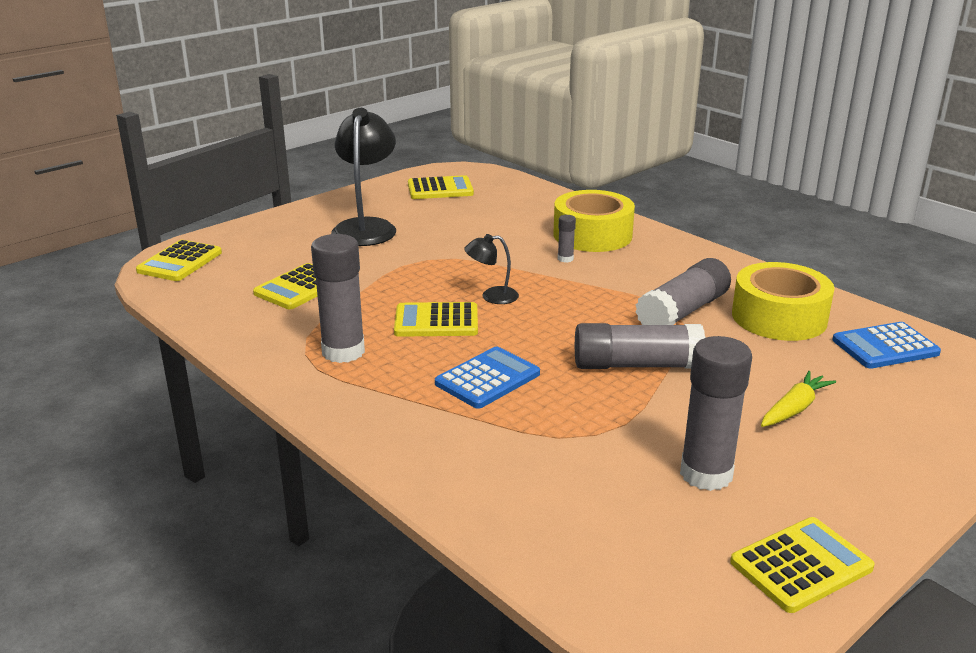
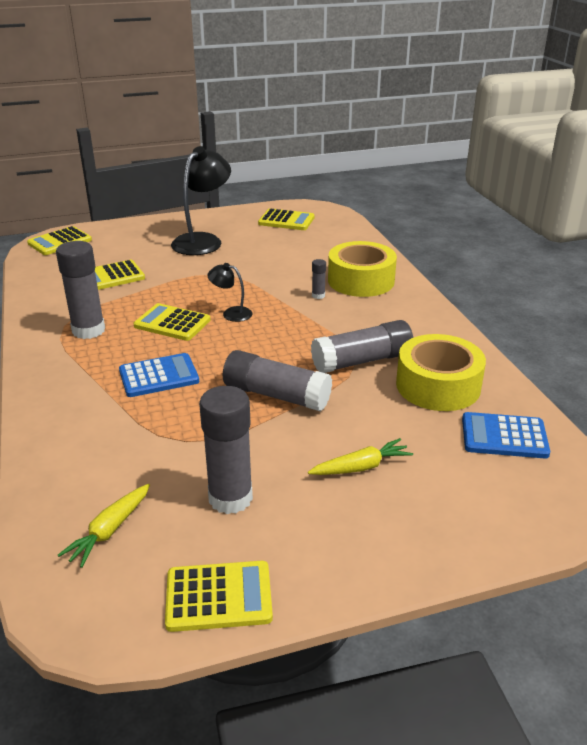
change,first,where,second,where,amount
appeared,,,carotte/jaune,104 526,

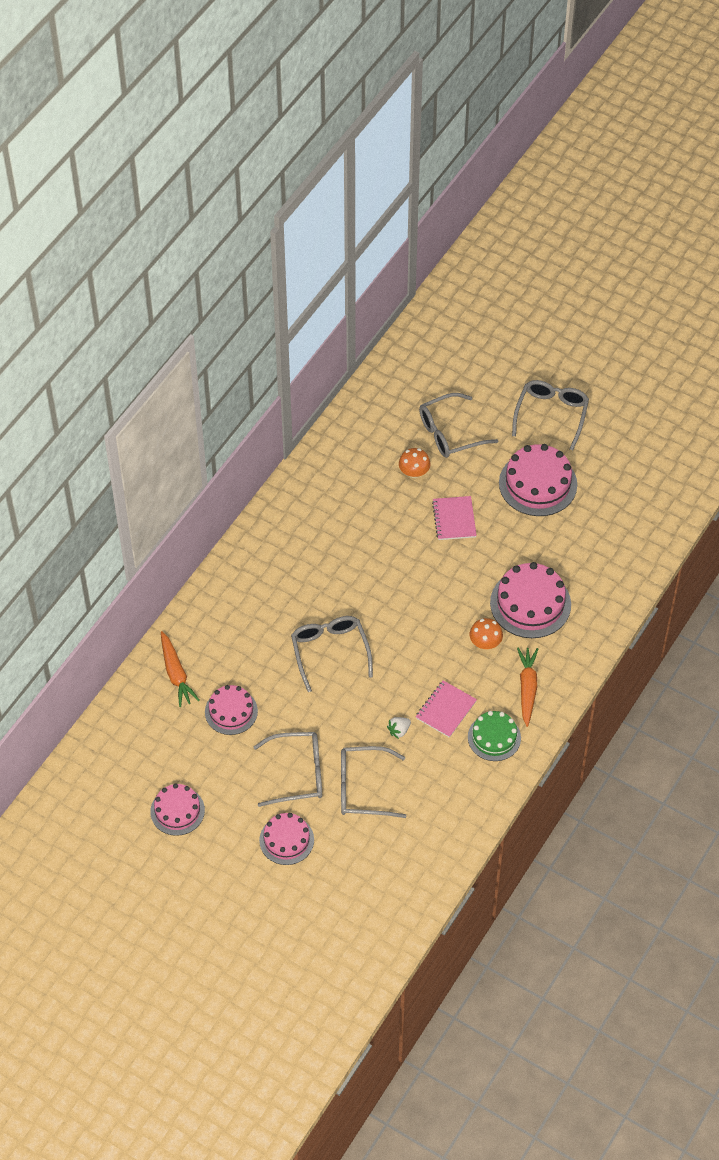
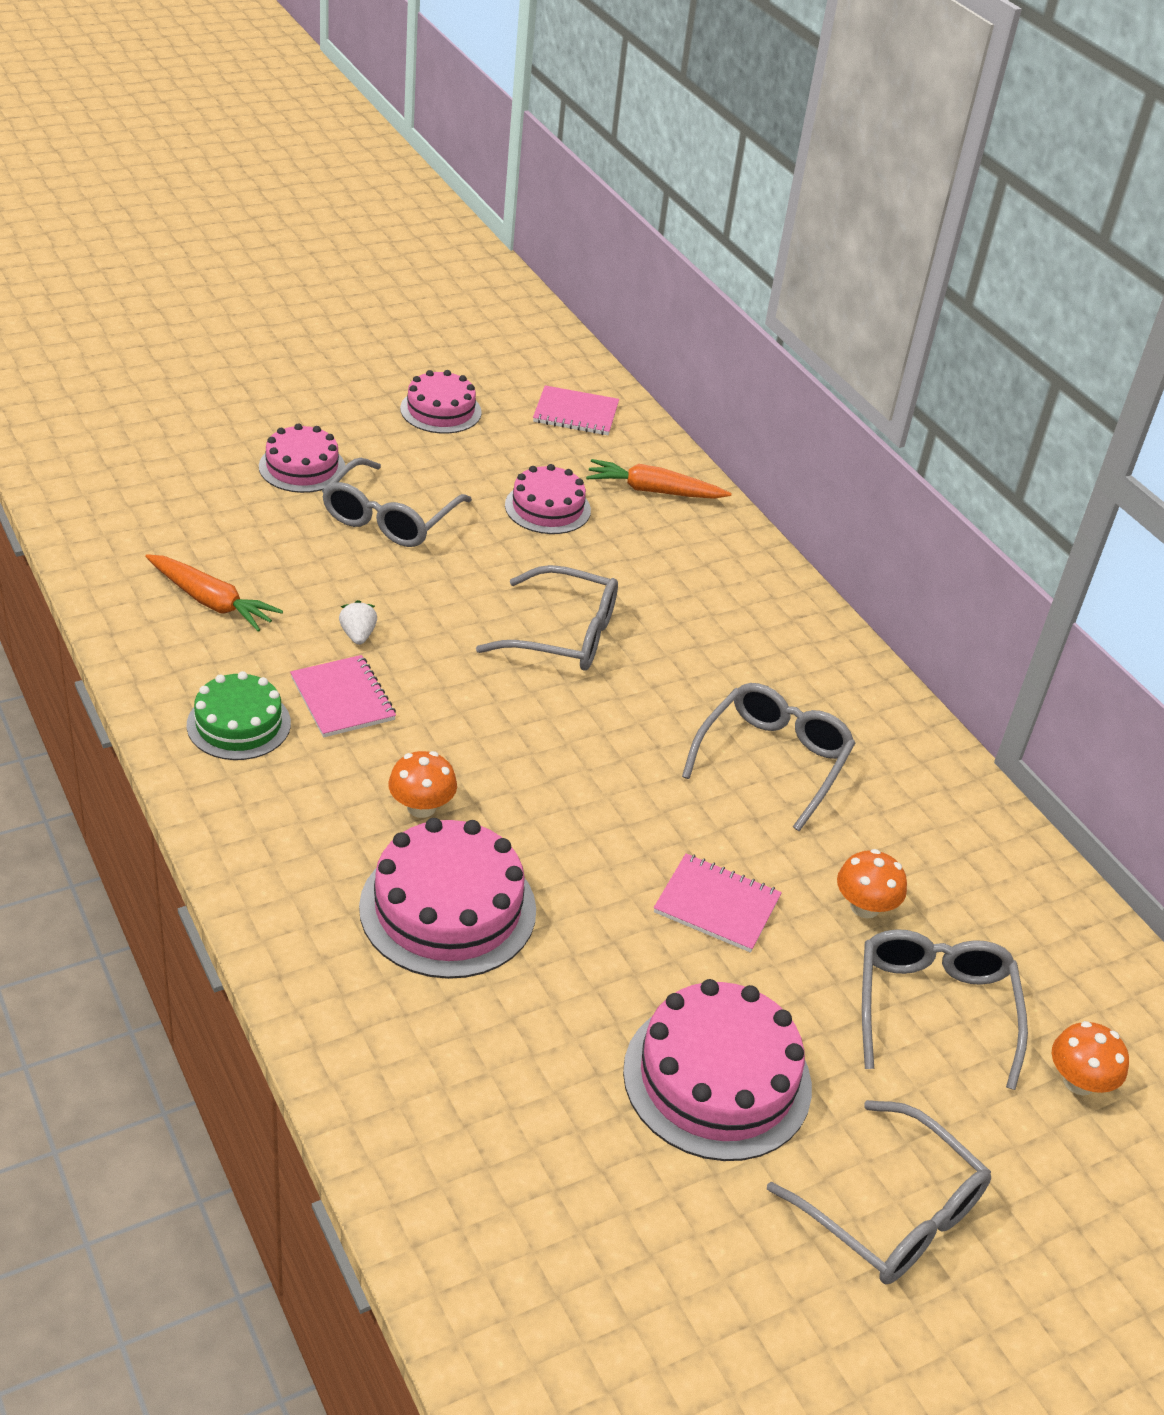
change,first,where,second,where,amount
appeared,,,carnet/rose,576 410,
appeared,,,champignon/orange,1090 1058,
relocated,lunettes/gris,374 782,,768 757,
relocated,carotte/orange,527 687,,214 593,

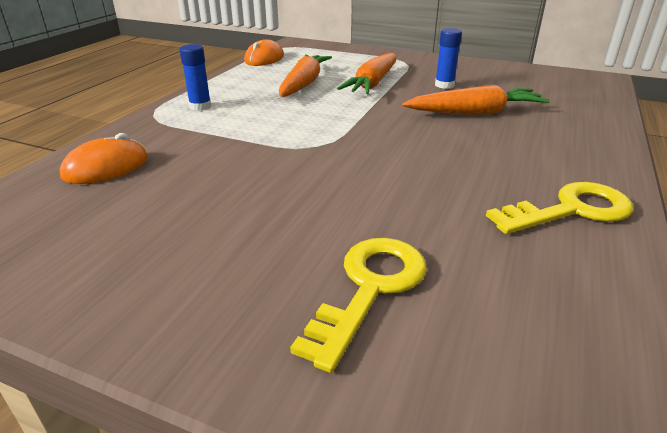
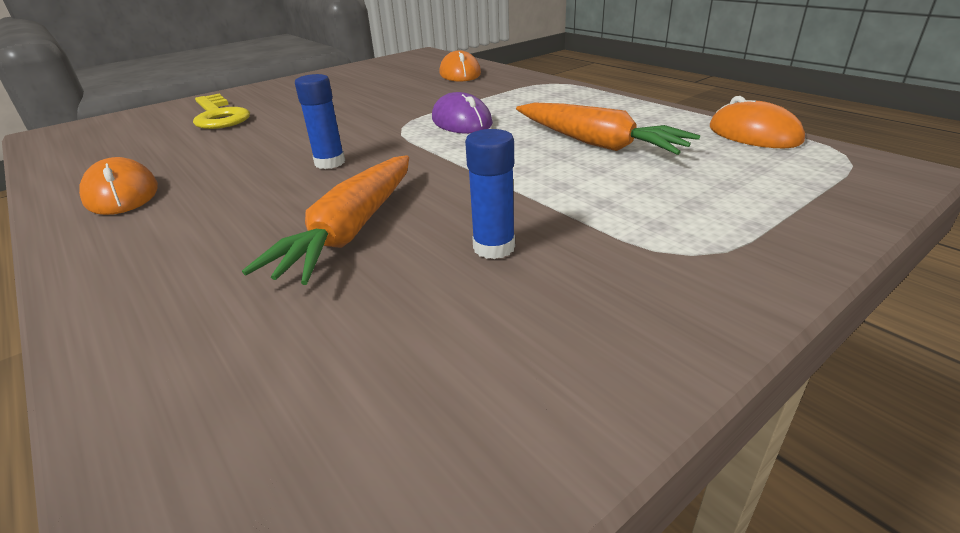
change,first,where,second,where,amount
missing,carotte/orange,366 73,,,
appeared,,,souris/violet,462 113,
relocated,bâton de colle/bleu,195 77,,320 121,
exchanged,clé/jaune,559 208,souris/orange,118 186,

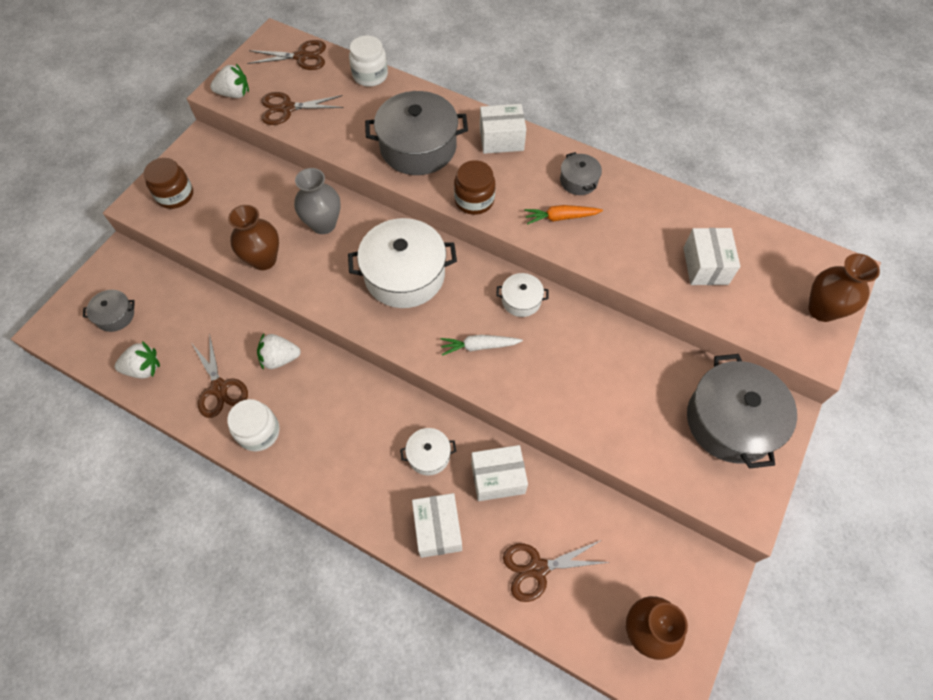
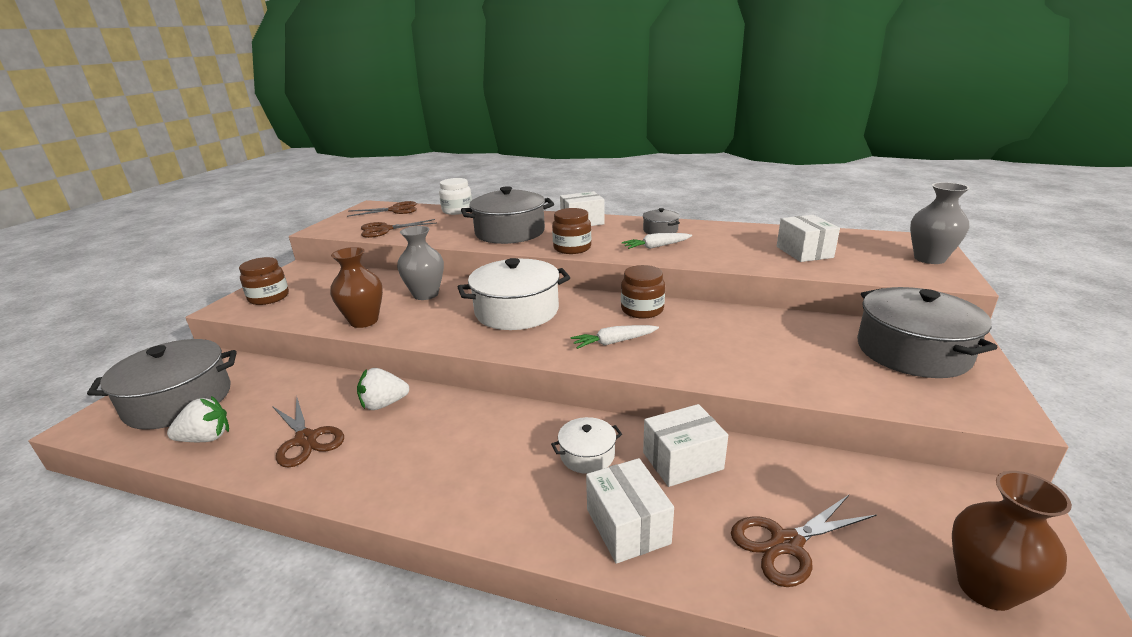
change,first,where,second,where,amount
missing,fraise/blanc,229 81,,,
missing,bocal/blanc,253 425,,,
exchanged,marmite/blanc,522 295,bocal/marron,643 292,
colour,carotte/orange,563 215,carotte/blanc,657 241,
colour,vase/marron,844 287,vase/gris,939 223,
size,marmite/gris,109 311,,162 384,x2.07

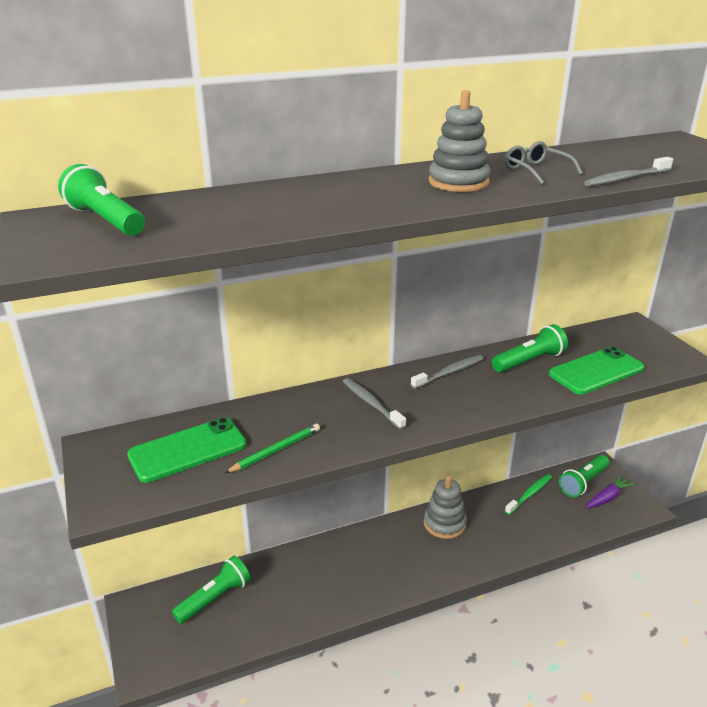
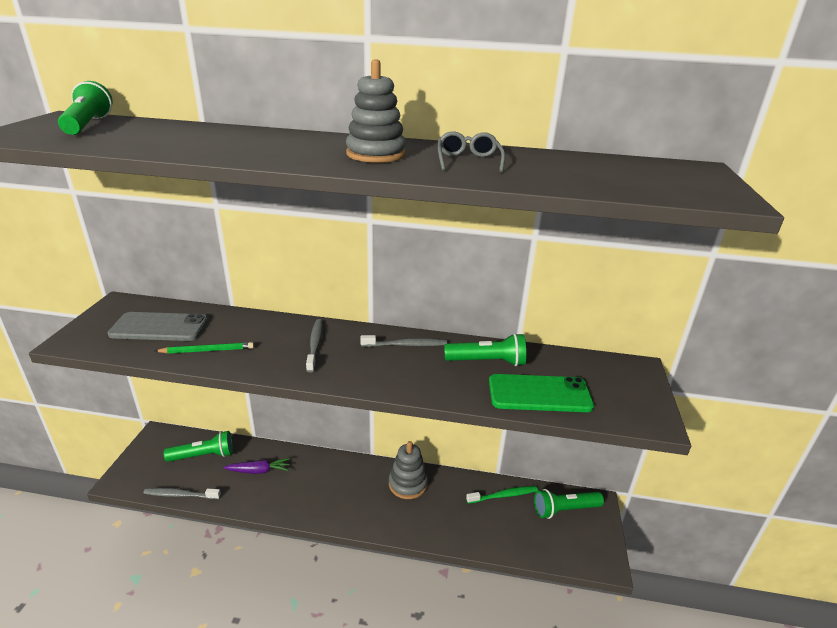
change,first,where,second,where,amount
relocated,brosse à dents/gris,628 172,,182 493,
relocated,carotte/violet,610 492,,256 466,
colour,téléphone/vert,187 450,téléphone/gris,158 326,

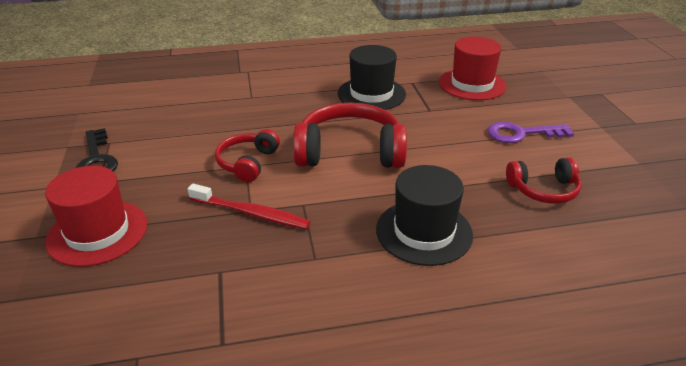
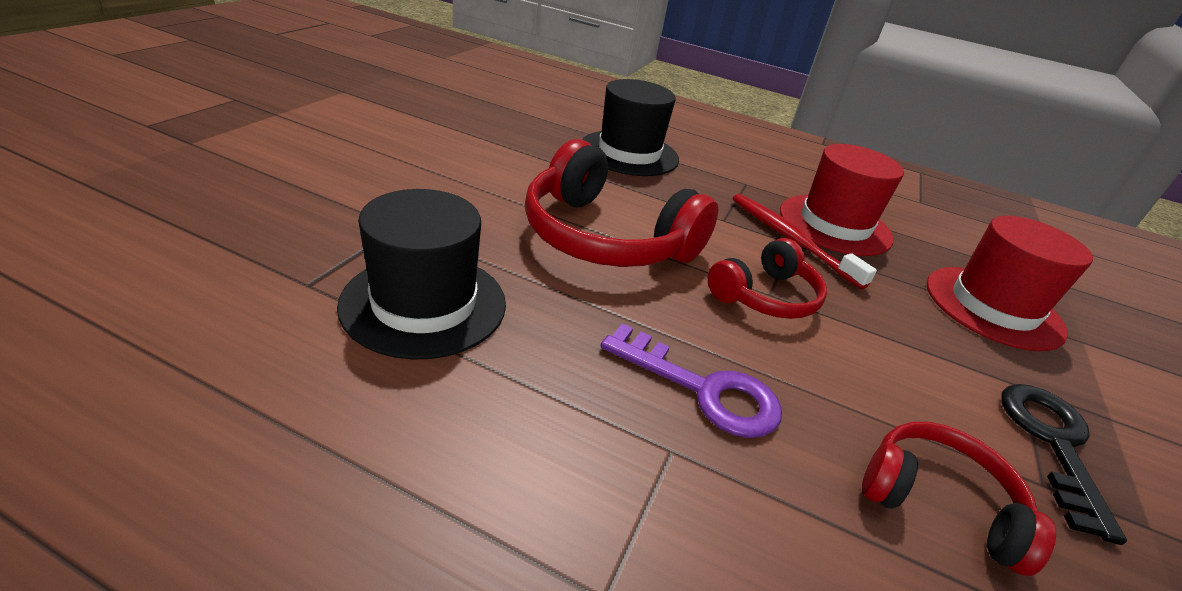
change,first,where,second,where,amount
relocated,chapeau/rouge,472 68,,842 200,
relocated,clé/violet,531 132,,691 380,
relocated,casque audio/rouge,544 180,,959 499,

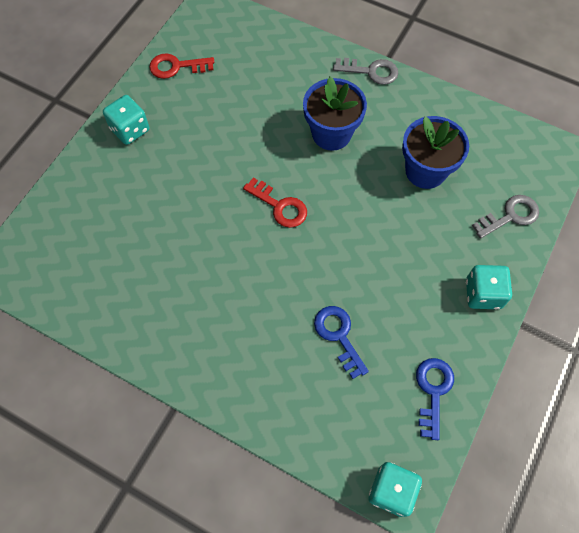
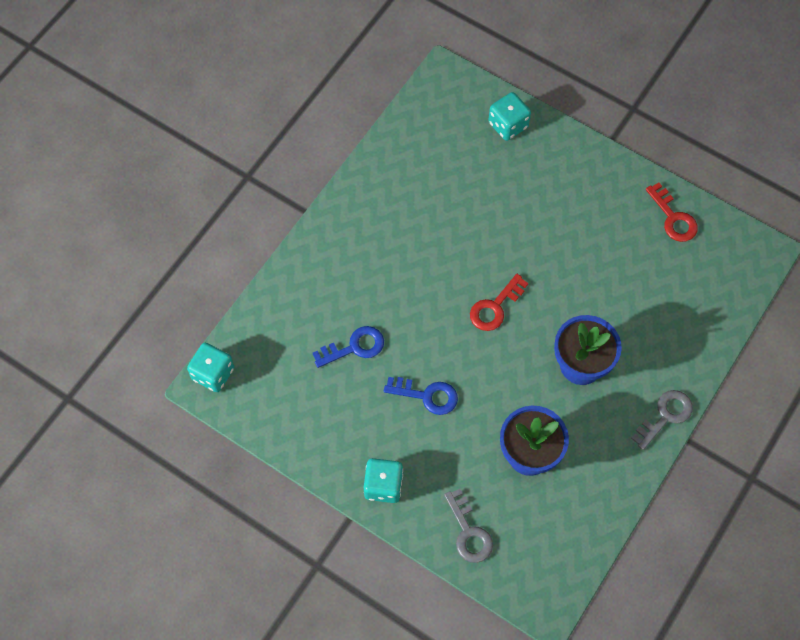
change,first,where,second,where,amount
relocated,dé/turquoise,126 120,,509 116,
relocated,clé/bleu,435 399,,421 396,
spun,clé/rouge,181 66,,672 212,150 degrees clockwise
spun,clé/gris,365 71,,662 420,150 degrees counterclockwise

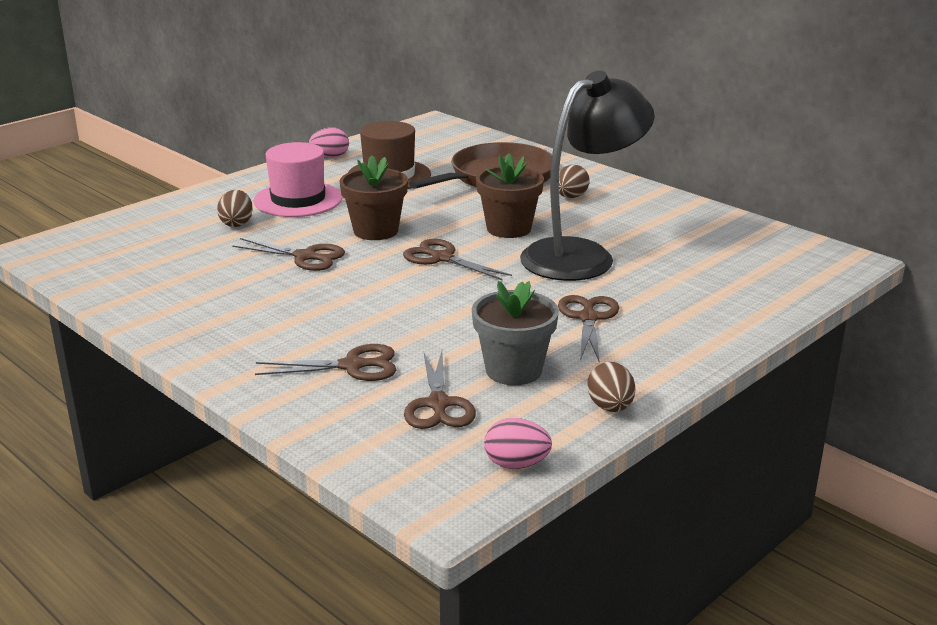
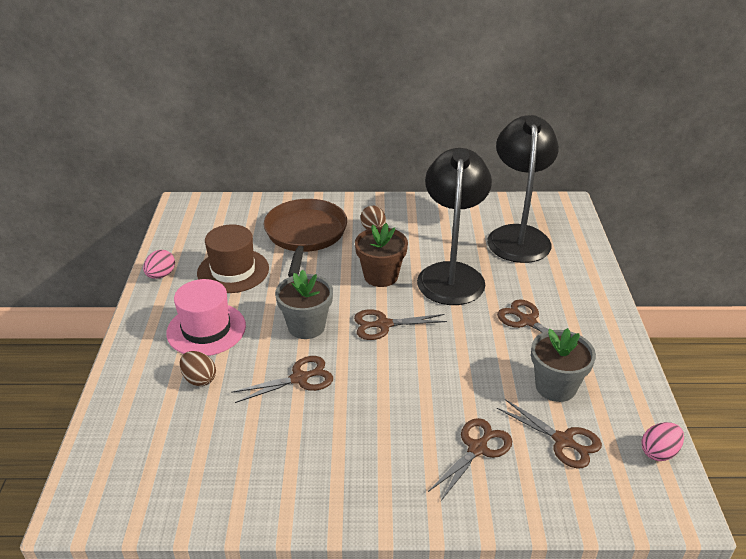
change,first,where,second,where,amount
missing,œuf/marron,611 387,,,
appeared,,,lampe/noir,523 189,
colour,pot de fleurs/marron,373 197,pot de fleurs/gris,304 304,

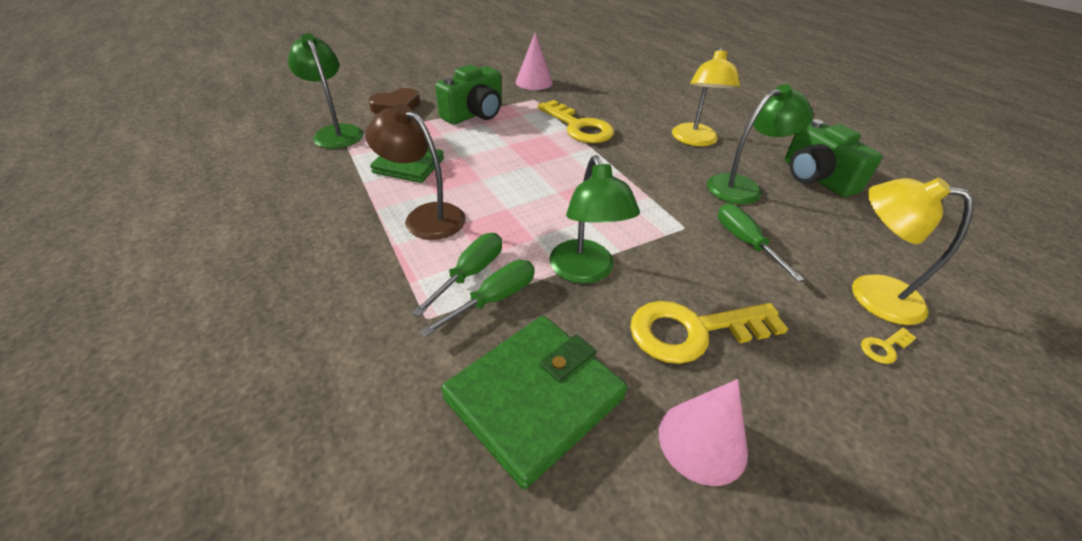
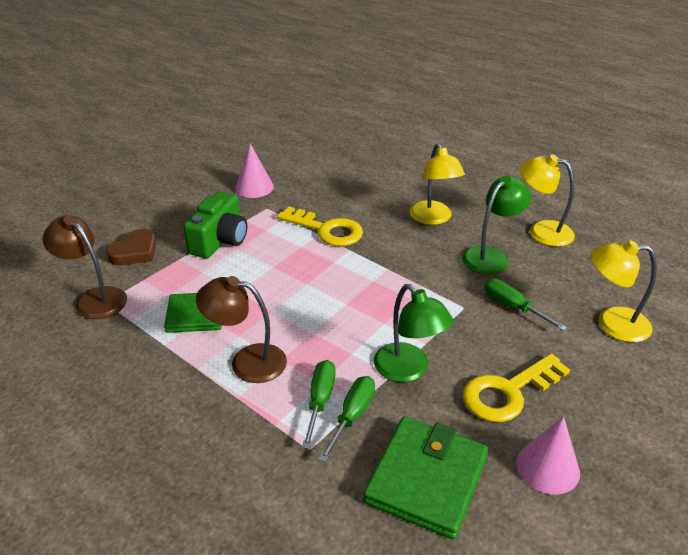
change,first,where,second,where,amount
missing,clé/jaune,889 346,,,
exchanged,appareil photo/vert,833 158,lampe/jaune,547 200,
colour,lampe/vert,325 91,lampe/marron,85 267,

